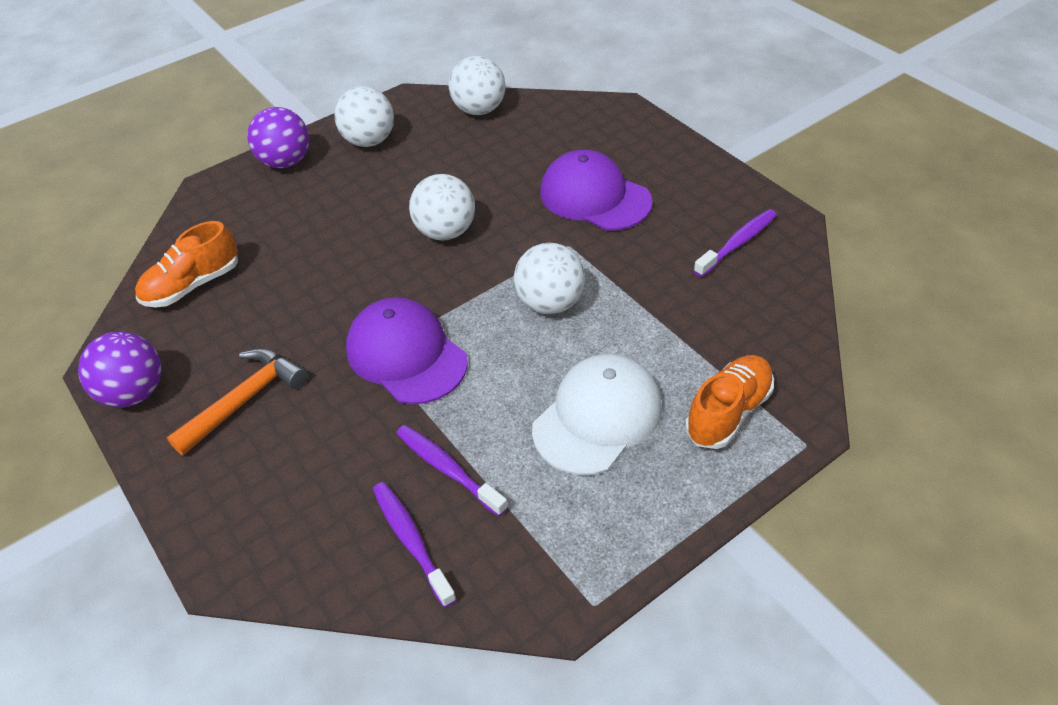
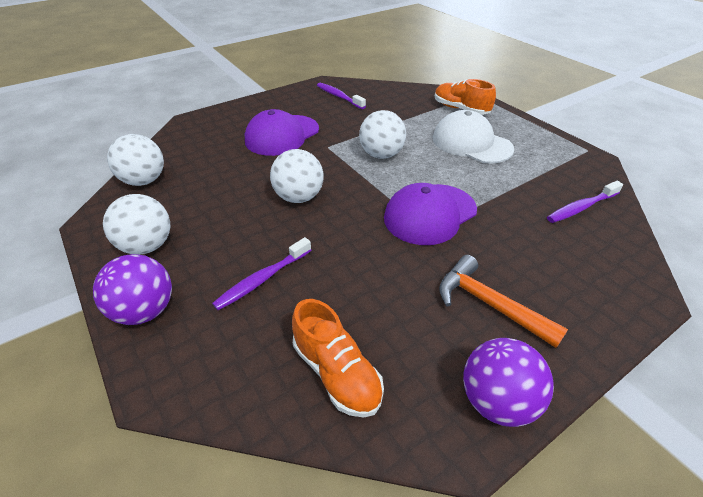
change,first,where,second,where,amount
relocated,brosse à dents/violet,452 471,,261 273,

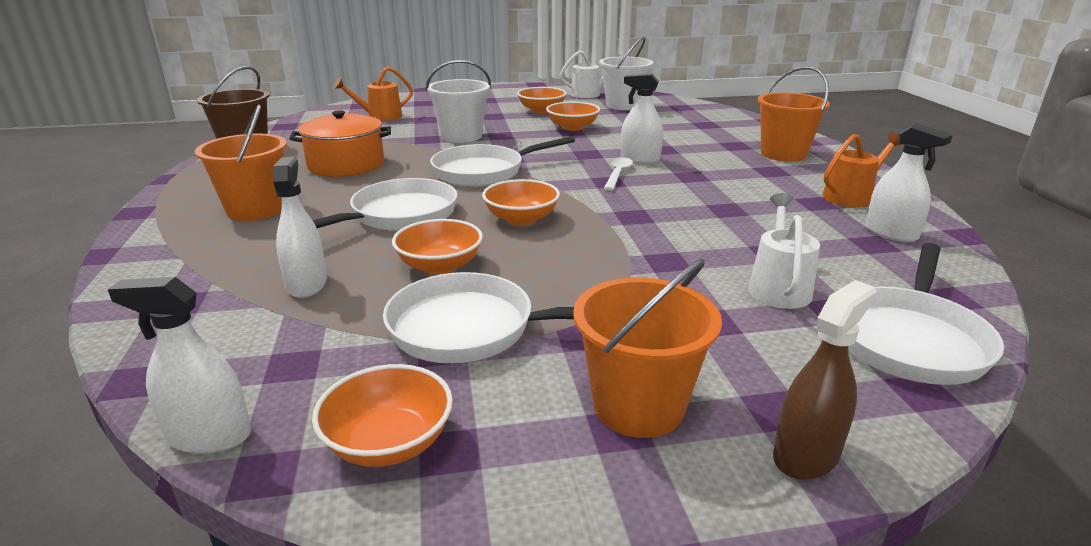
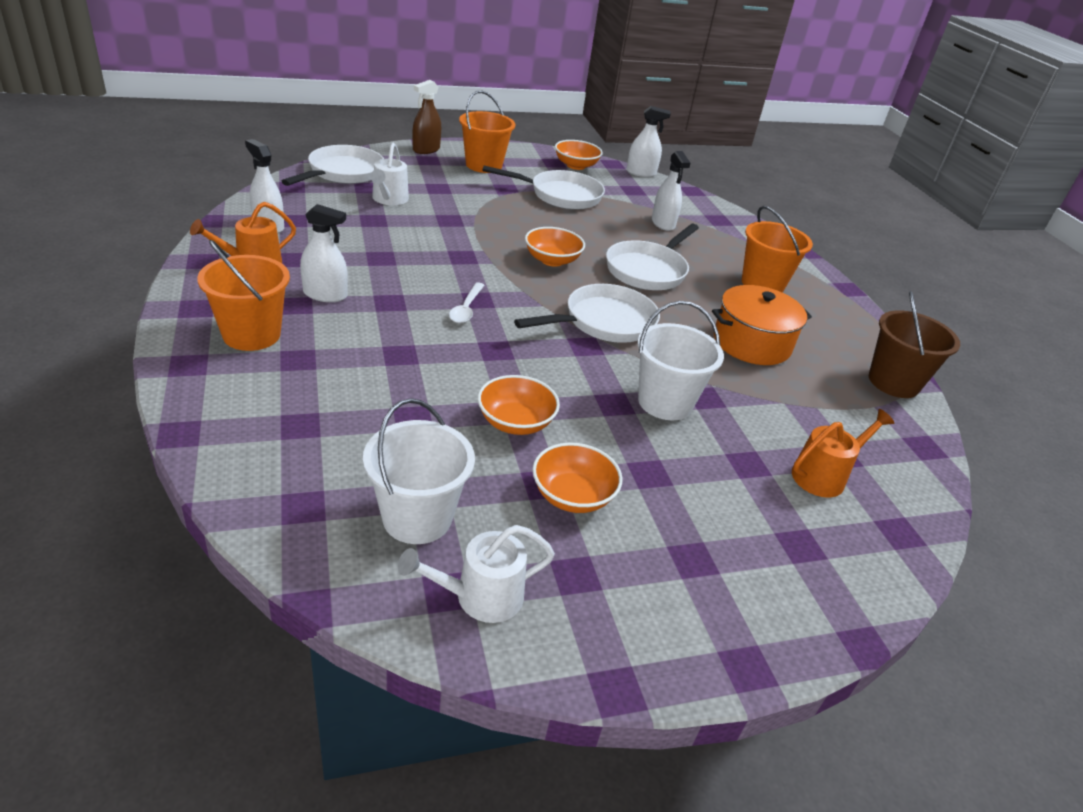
change,first,where,second,where,amount
missing,bol/orange,437 246,,,
relocated,vaporisateur/blanc,642 118,,324 253,

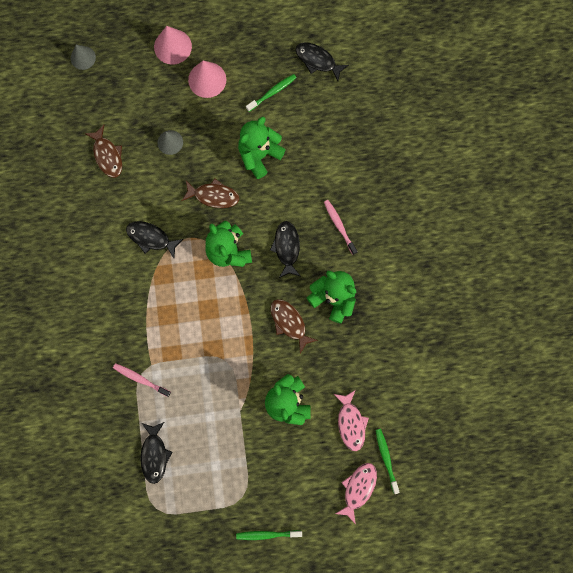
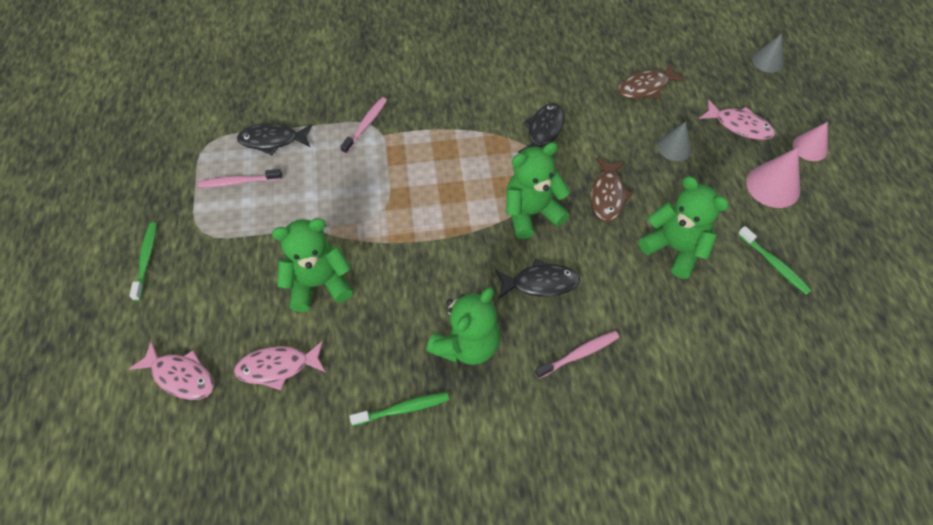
change,first,where,second,where,amount
missing,poisson/marron,294 326,,,
missing,poisson/noir,322 62,,,
appeared,,,brosse à dents/rose,240 178,
appeared,,,poisson/rose,737 120,
relocated,brosse à dents/vert,387 461,,399 409,
size,cône/rose,173 45,,810 141,x0.67

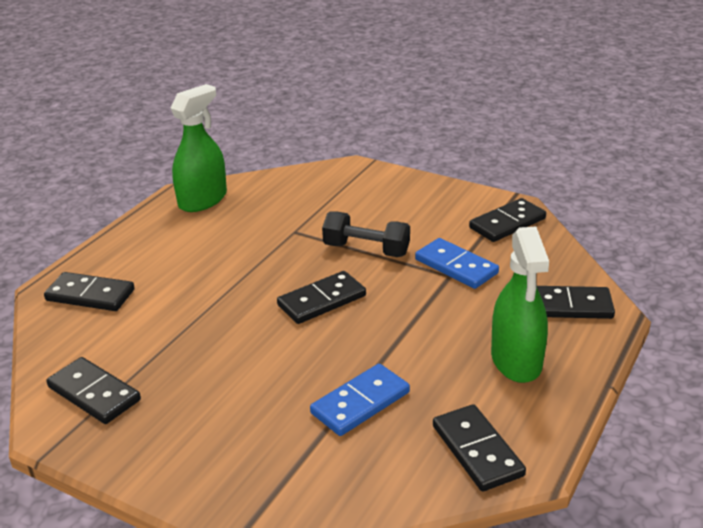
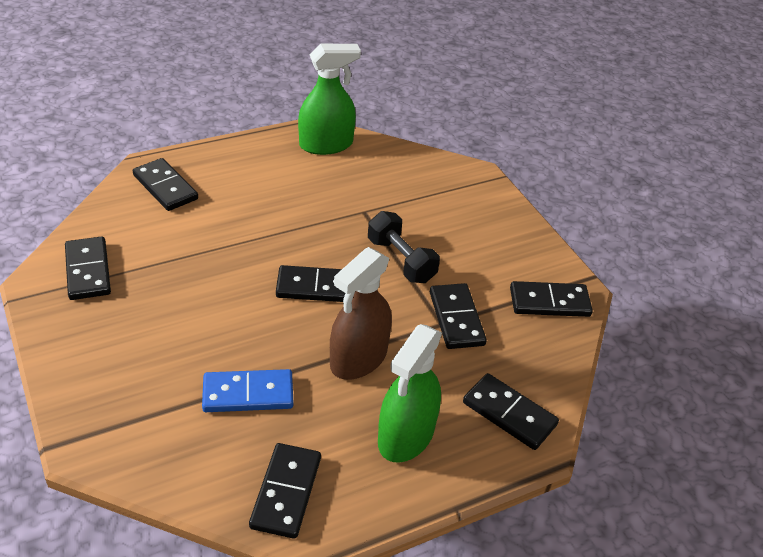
change,first,where,second,where,amount
appeared,,,vaporisateur/marron,361 313,
colour,domino/bleu,457 263,domino/noir,458 316,

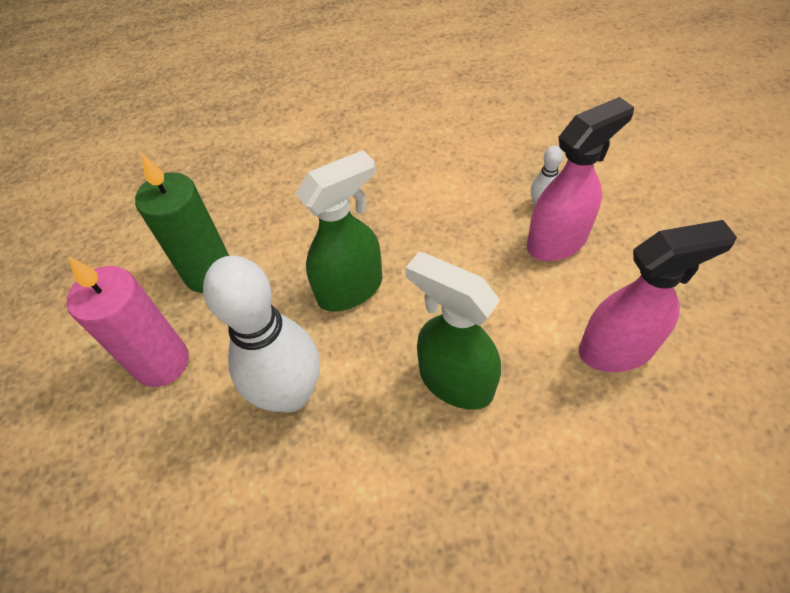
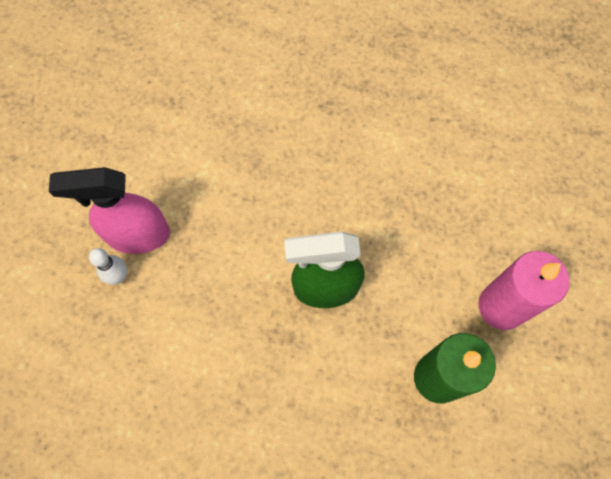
change,first,where,second,where,amount
missing,quille/blanc,261 334,,,
missing,vaporisateur/vert,453 331,,,
missing,vaporisateur/rose,658 296,,,

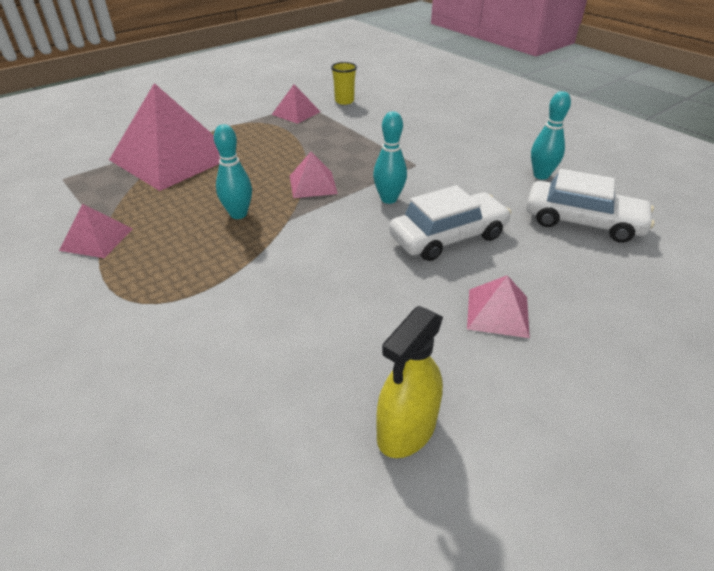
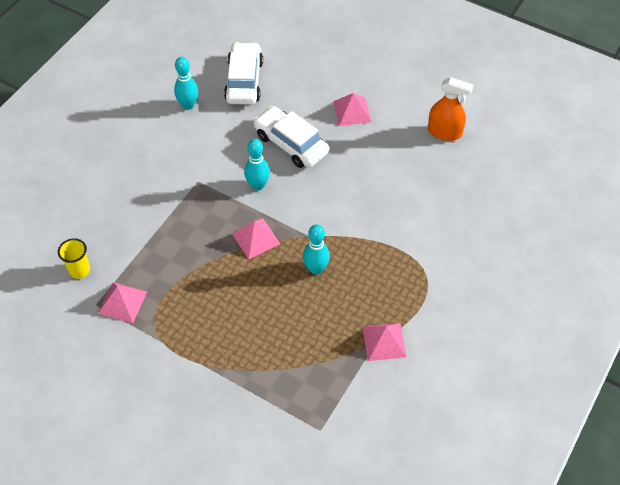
change,first,where,second,where,amount
missing,pyramide/rose,164 137,,,
colour,vaporisateur/jaune,409 382,vaporisateur/orange,450 109,

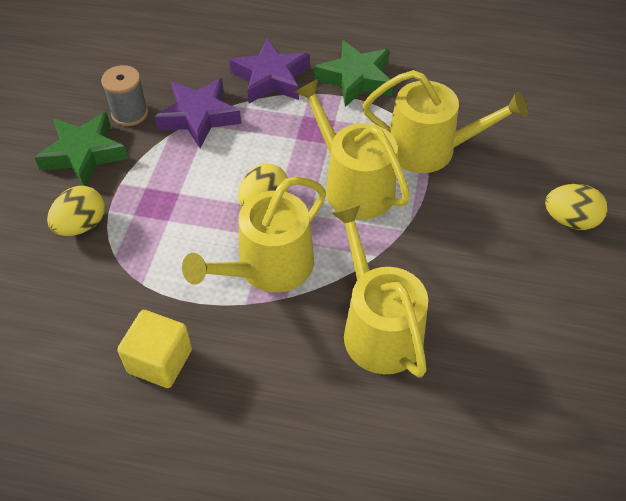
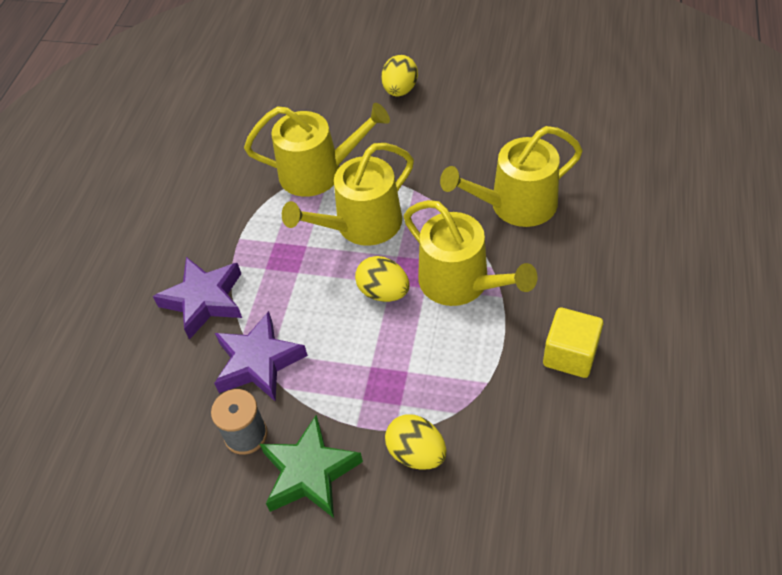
change,first,where,second,where,amount
missing,étoile/vert,354 73,,,
spun,arrosoir/jaune,445 121,,317 150,75 degrees clockwise

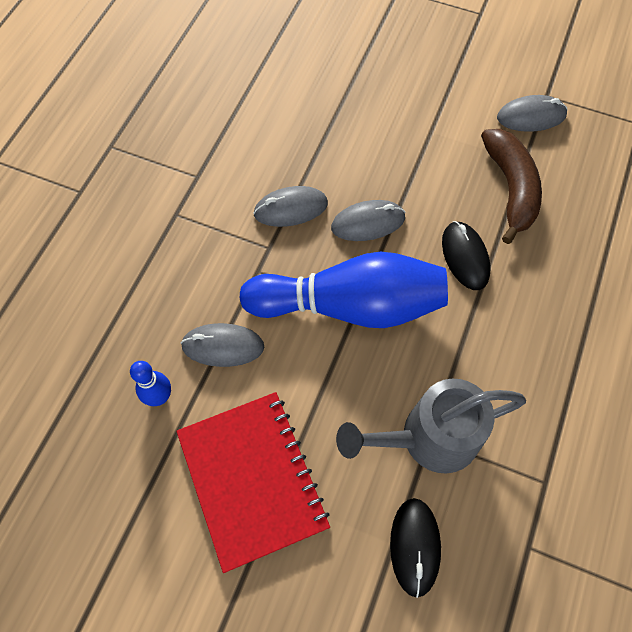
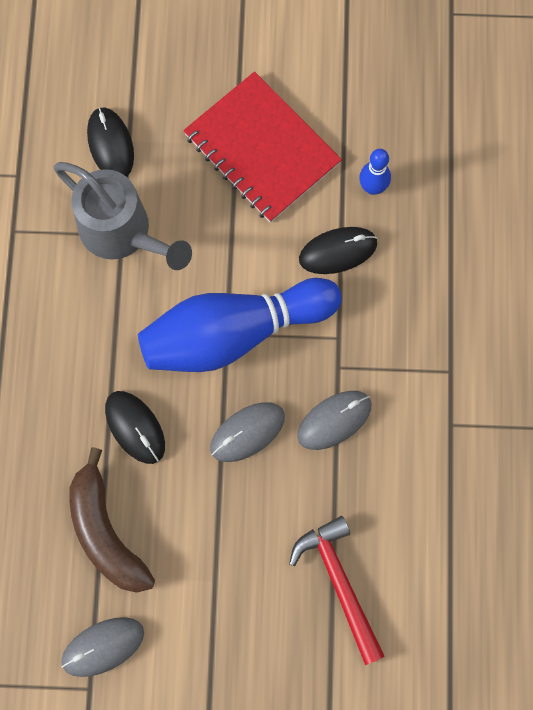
change,first,where,second,where,amount
appeared,,,marteau/rouge,337 590,
colour,souris/gris,222 345,souris/noir,338 250,
spun,arrosoir/gris,431 426,,122 216,75 degrees clockwise

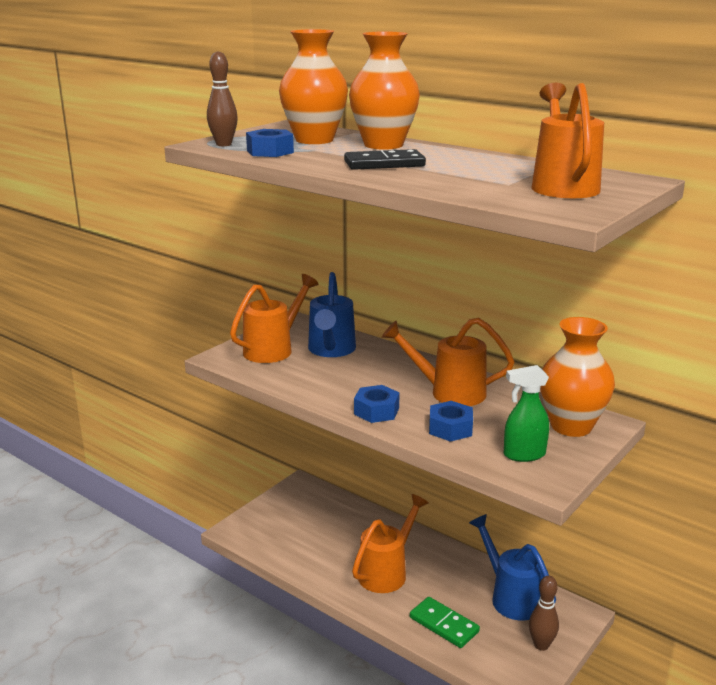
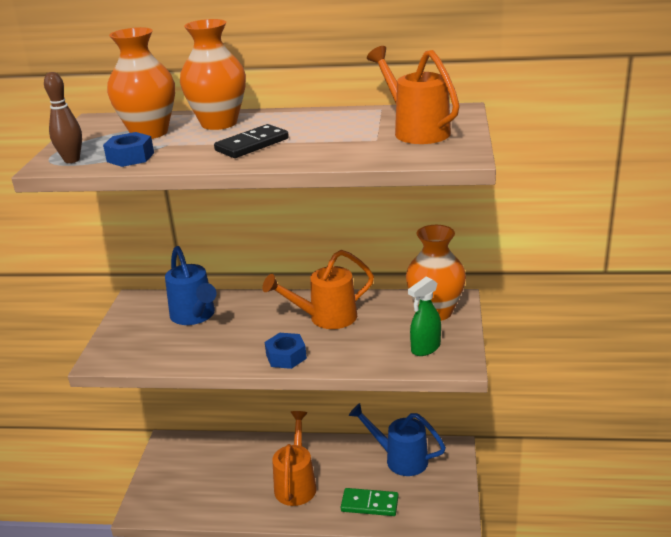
change,first,where,second,where,amount
missing,arrosoir/orange,274 318,,,
missing,écrou/bleu,451 421,,,
missing,quille/marron,544 613,,,

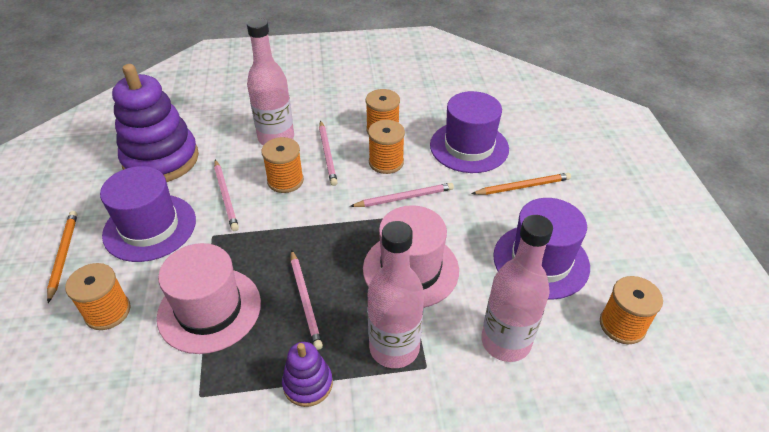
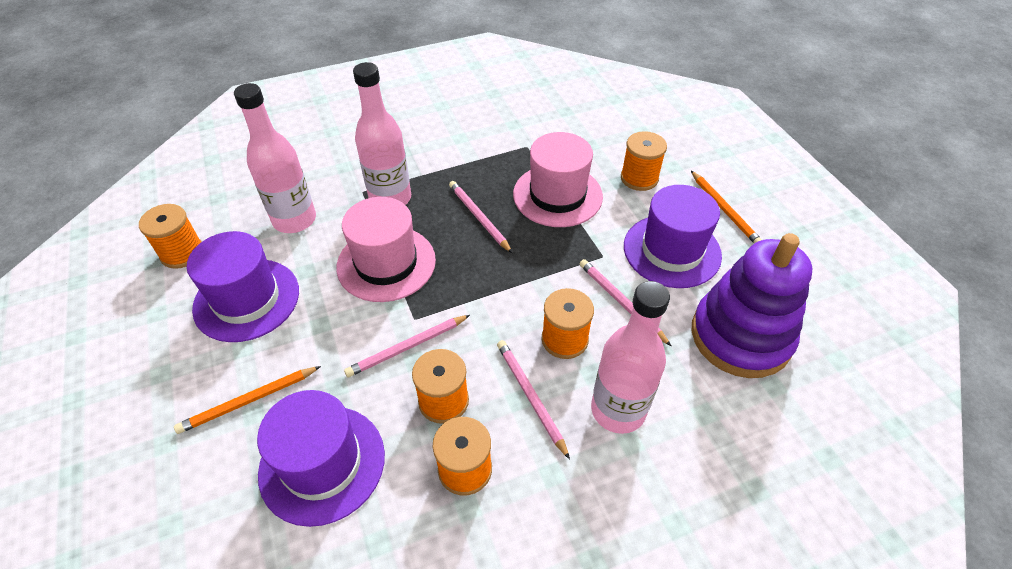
change,first,where,second,where,amount
missing,jouet à empiler/violet,307 374,,,

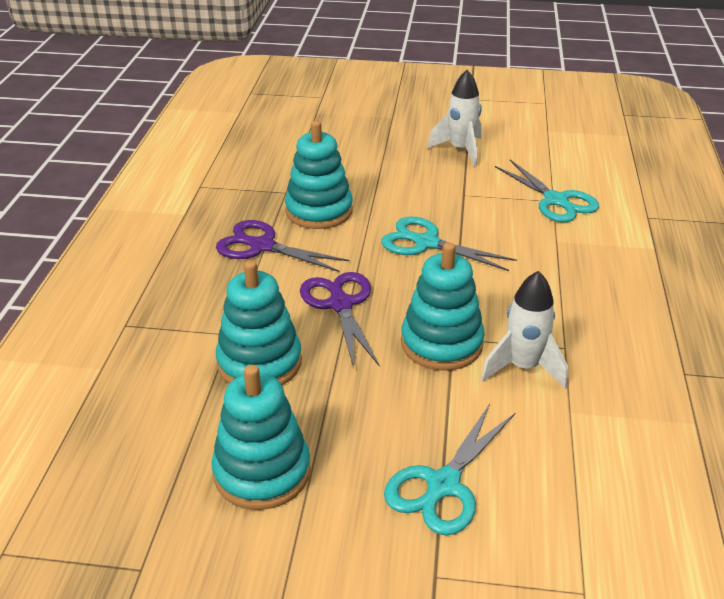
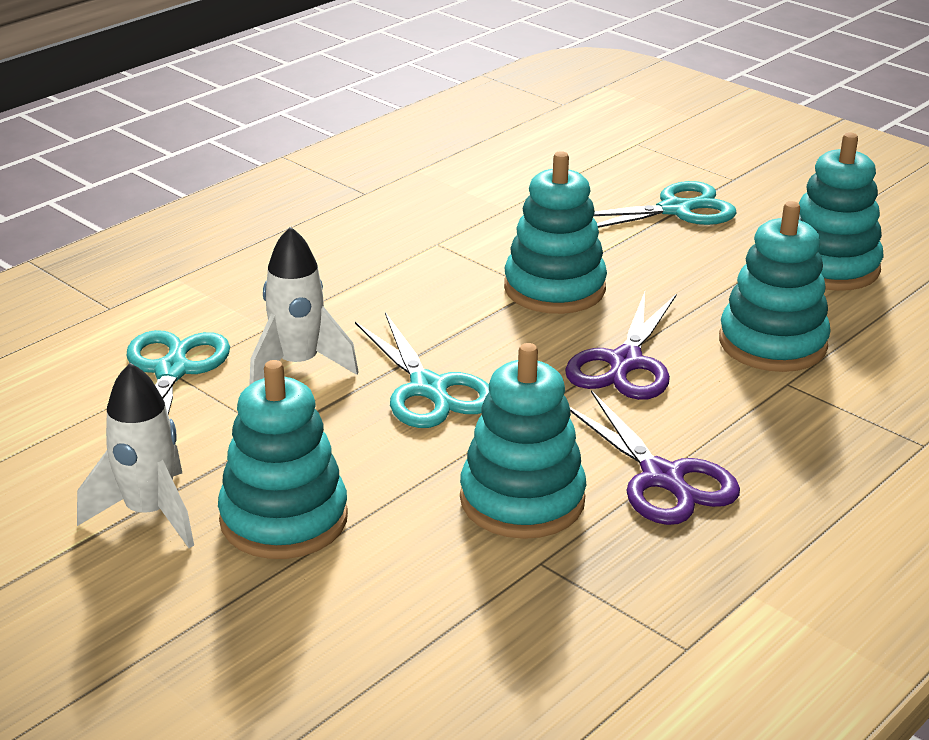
change,first,where,second,where,amount
appeared,,,jouet à empiler/turquoise,283 459,
relocated,fusée/blanc,524 330,,304 305,

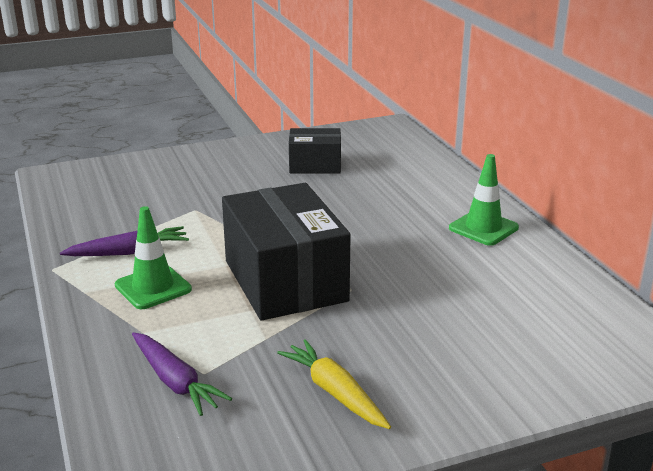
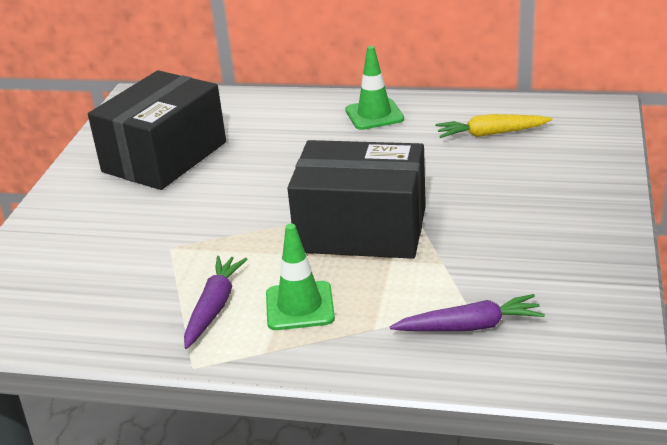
change,first,where,second,where,amount
relocated,carotte/jaune,334 384,,494 126,
size,boîte/noir,315 150,,157 130,x1.83

